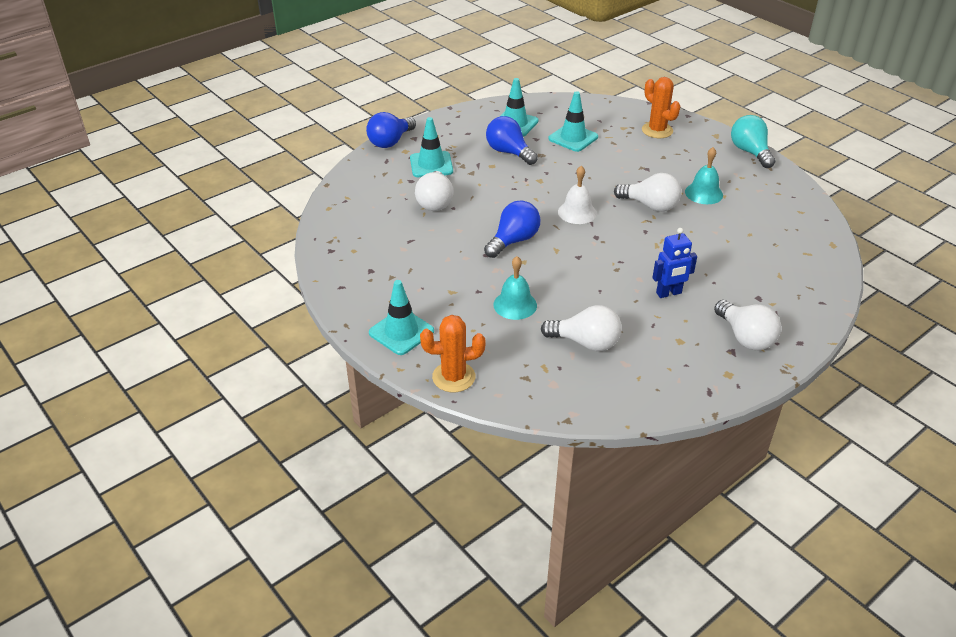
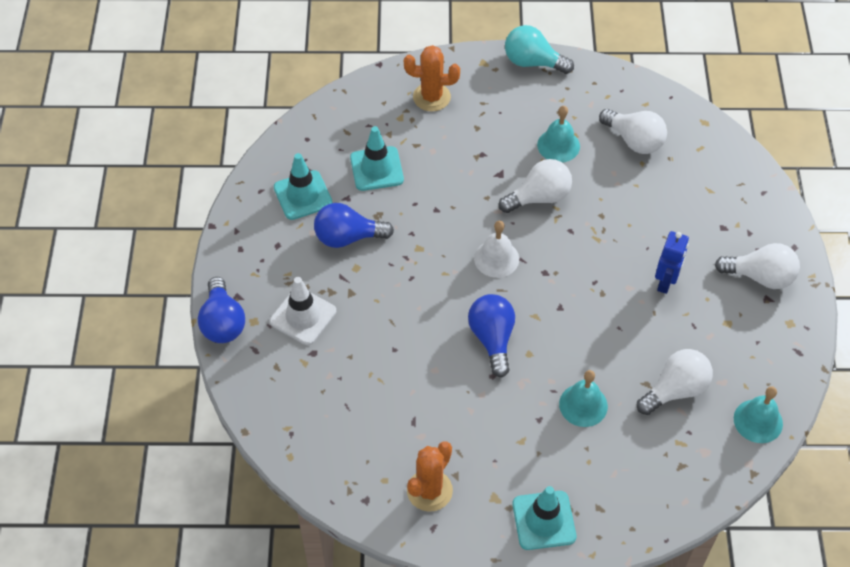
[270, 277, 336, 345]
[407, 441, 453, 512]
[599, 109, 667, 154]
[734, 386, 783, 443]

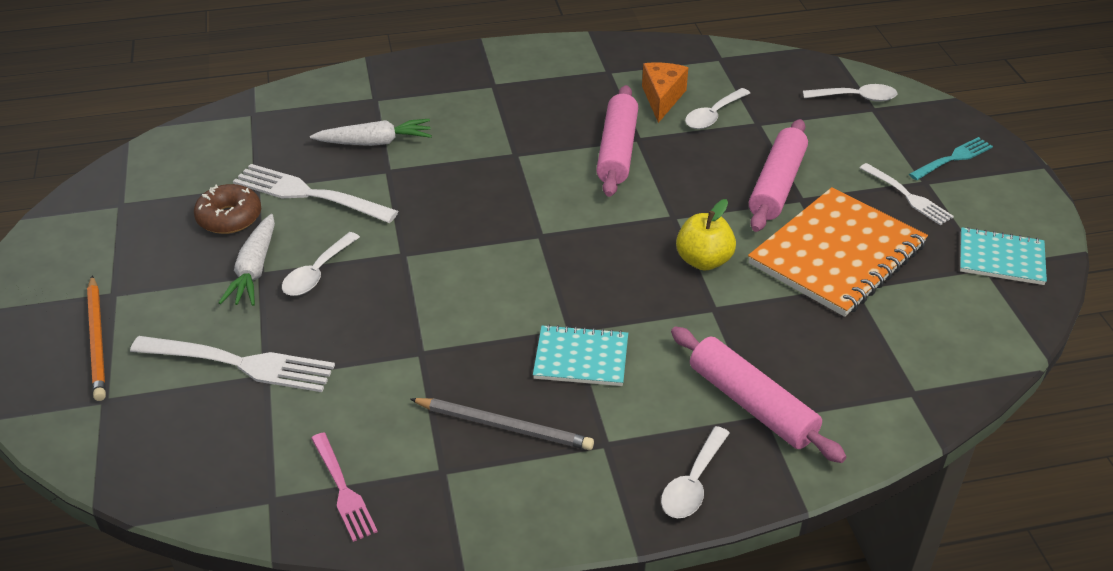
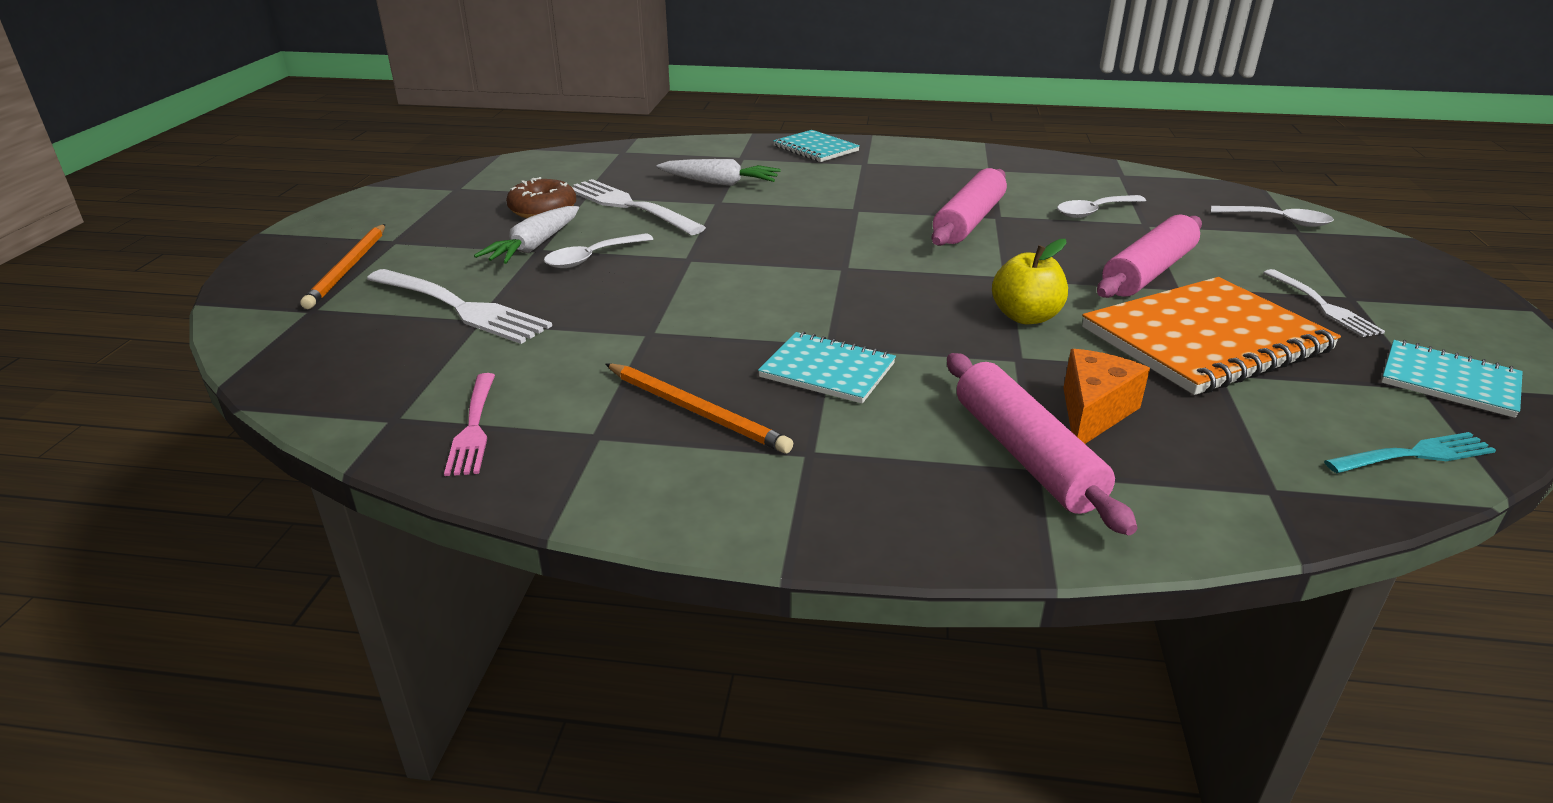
[606, 363, 793, 454]
[773, 130, 860, 162]
[1063, 349, 1150, 444]
[1324, 432, 1496, 473]
[661, 426, 730, 518] (first image)

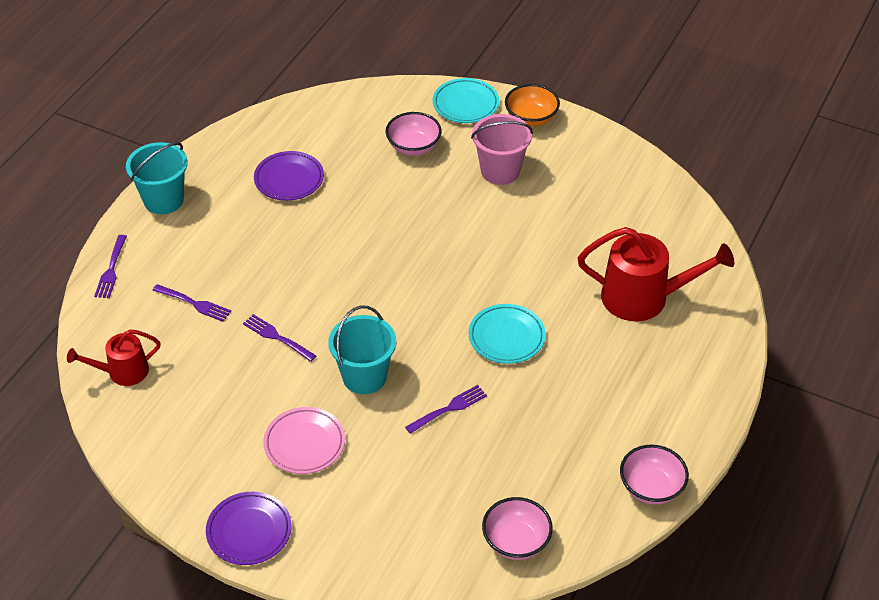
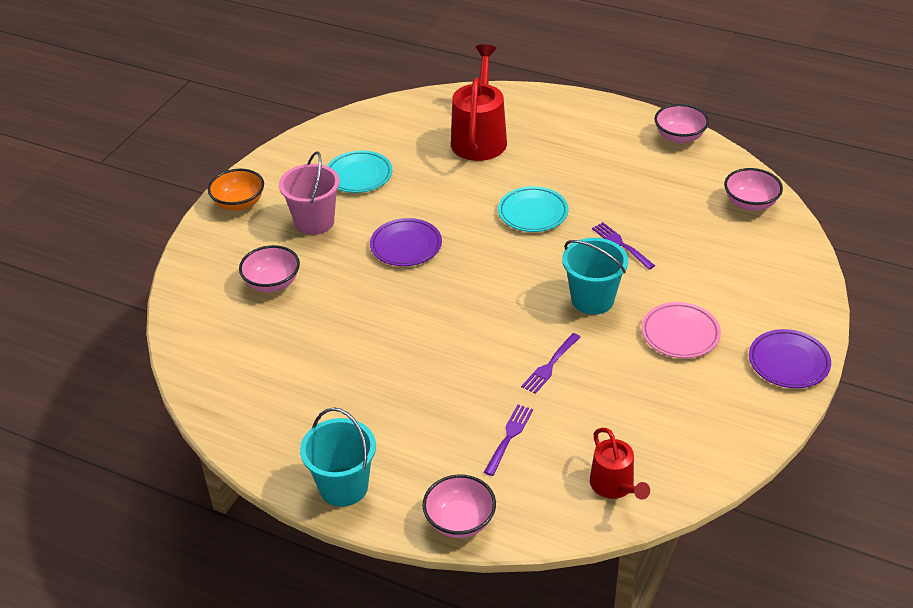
[327, 150, 392, 193]
[370, 218, 442, 266]
[423, 475, 496, 538]

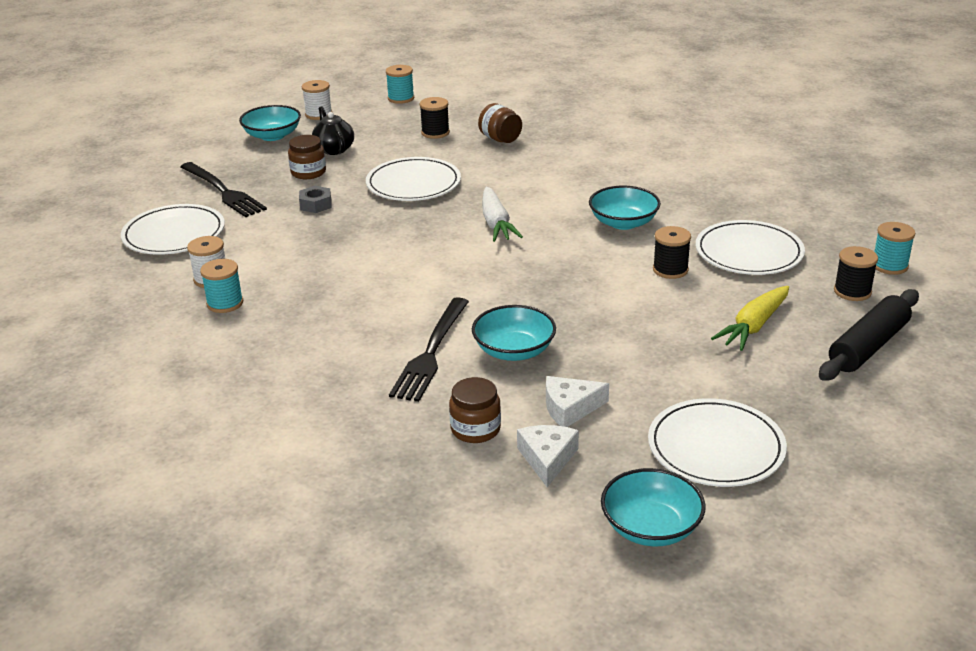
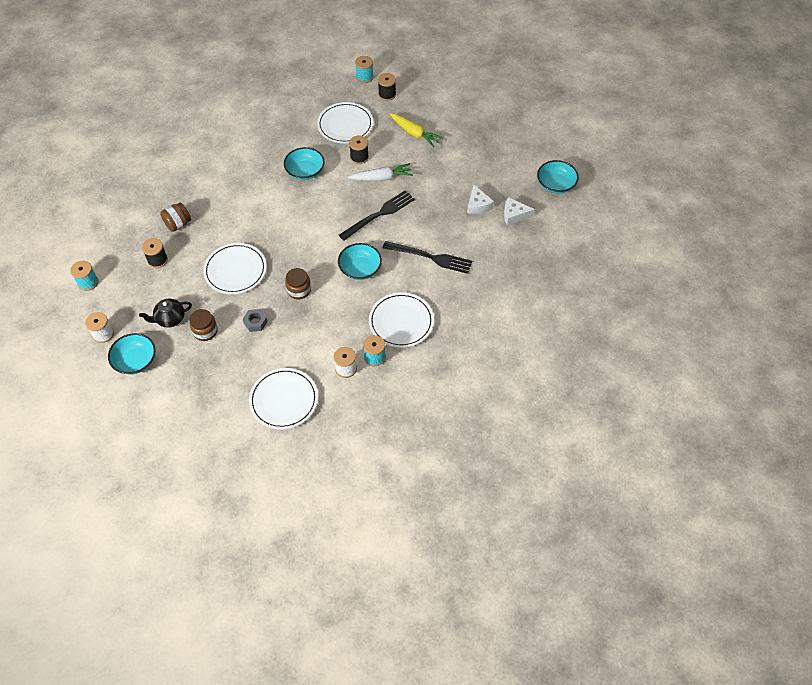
[285, 268, 311, 299]
[338, 243, 382, 280]
[339, 190, 415, 241]
[348, 163, 413, 181]
[369, 292, 434, 348]
[819, 289, 919, 381] (first image)

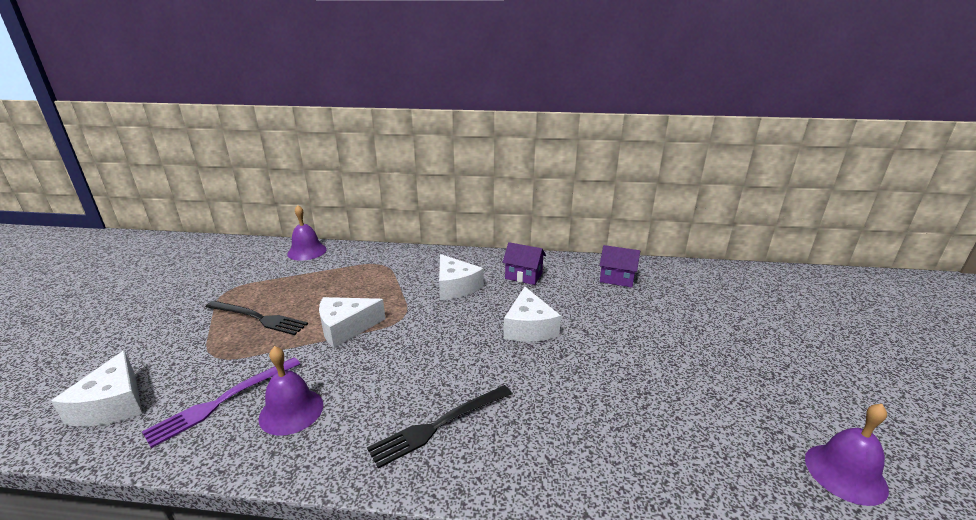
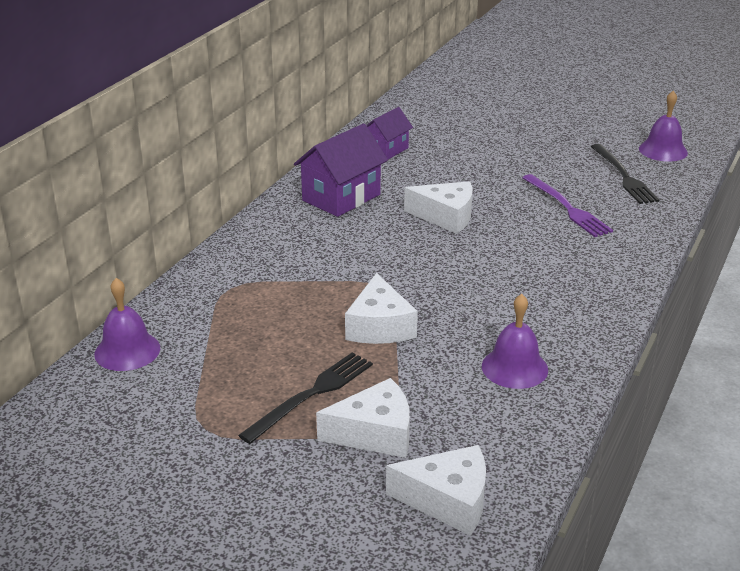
[294, 123, 388, 217]
[316, 378, 410, 458]
[523, 174, 613, 237]
[591, 144, 660, 204]

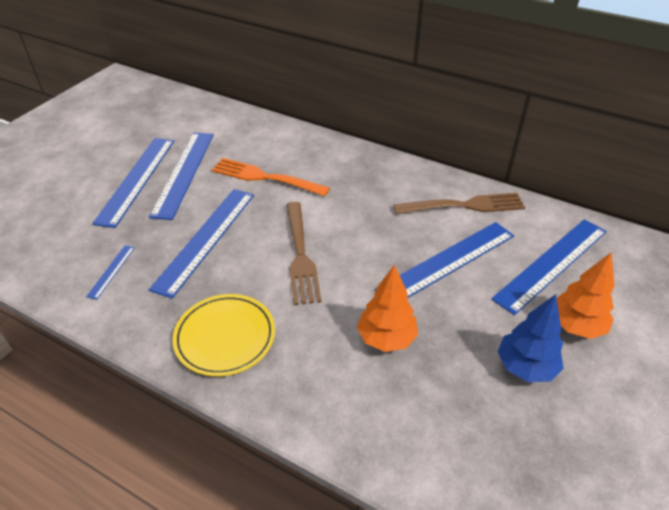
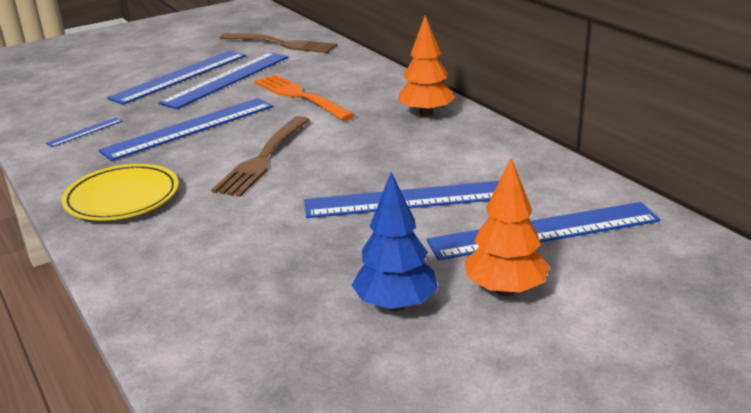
[219, 33, 337, 53]
[398, 16, 455, 117]

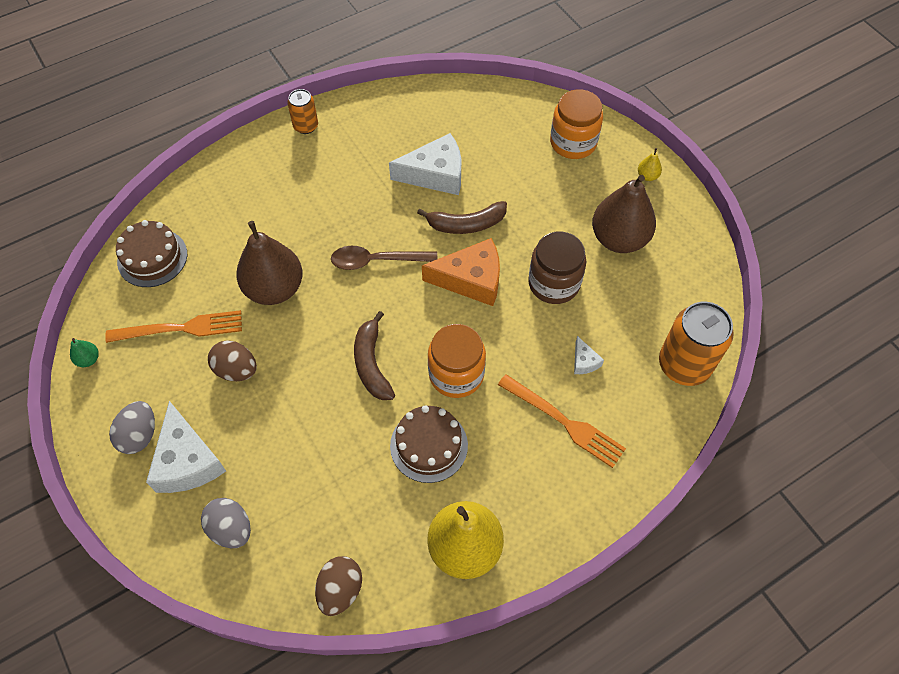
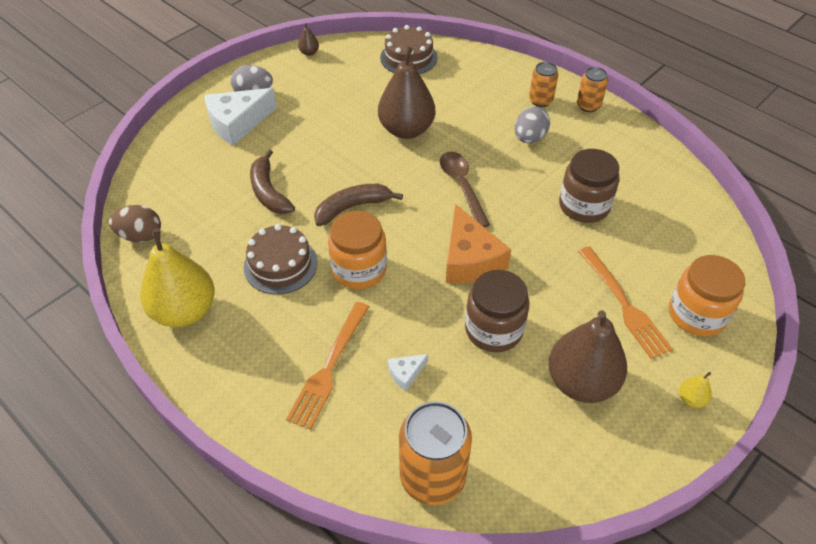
[250, 149, 295, 214]
[298, 23, 319, 56]
[515, 107, 550, 143]
[529, 62, 558, 107]
[559, 149, 619, 223]
[578, 246, 673, 359]
[208, 341, 257, 381] (first image)

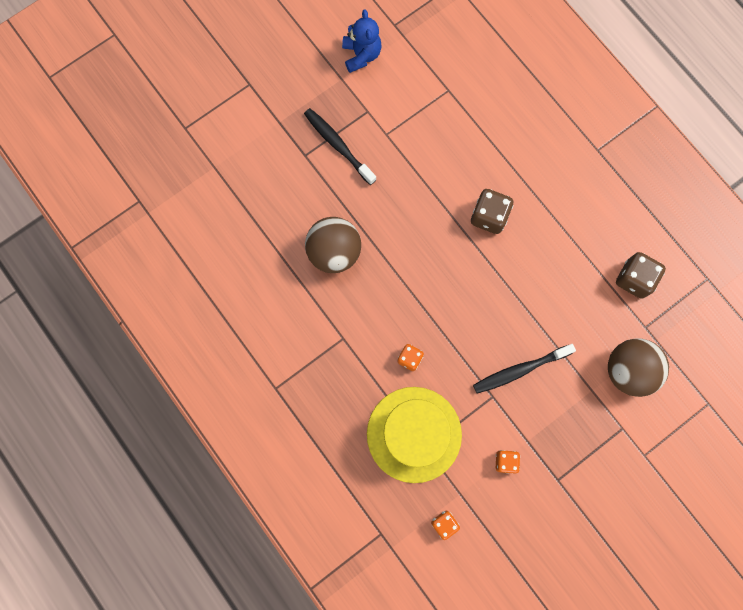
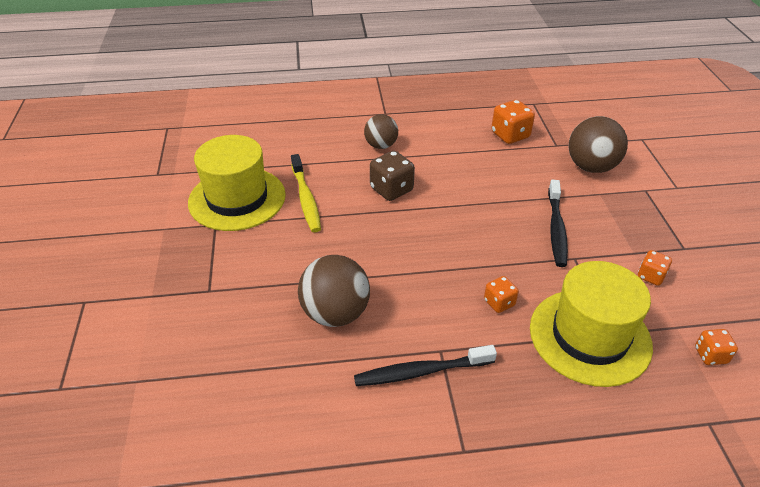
[188, 135, 286, 231]
[291, 154, 321, 232]
[354, 345, 497, 386]
[364, 114, 398, 149]
[491, 100, 535, 144]
[342, 10, 381, 73] (first image)

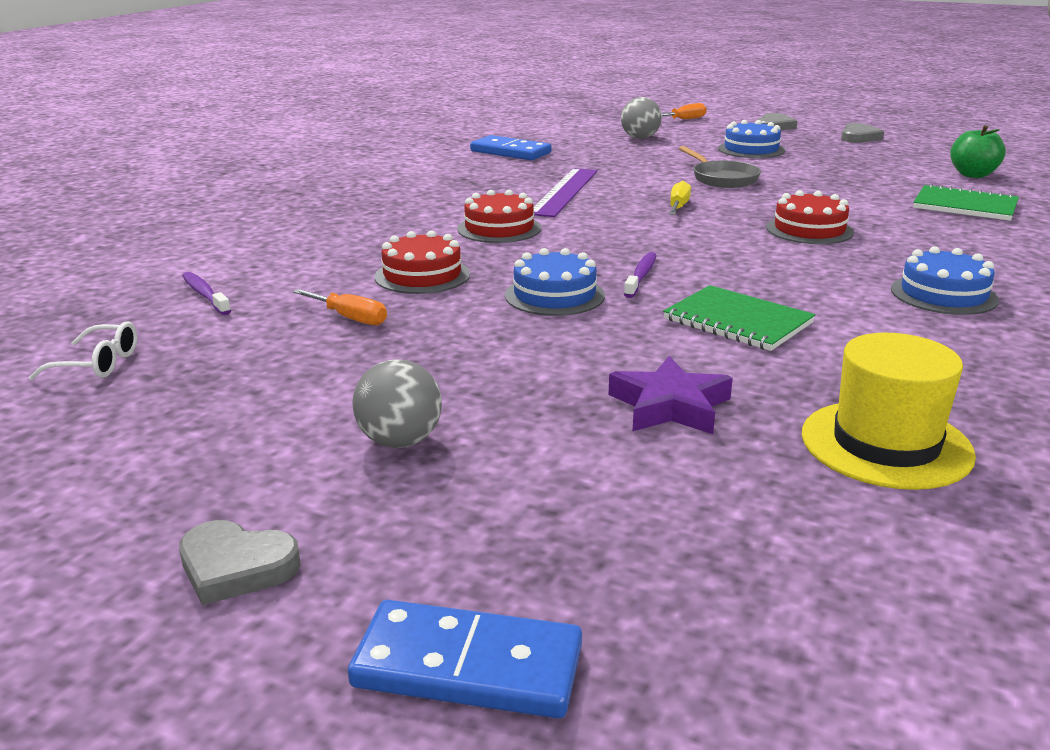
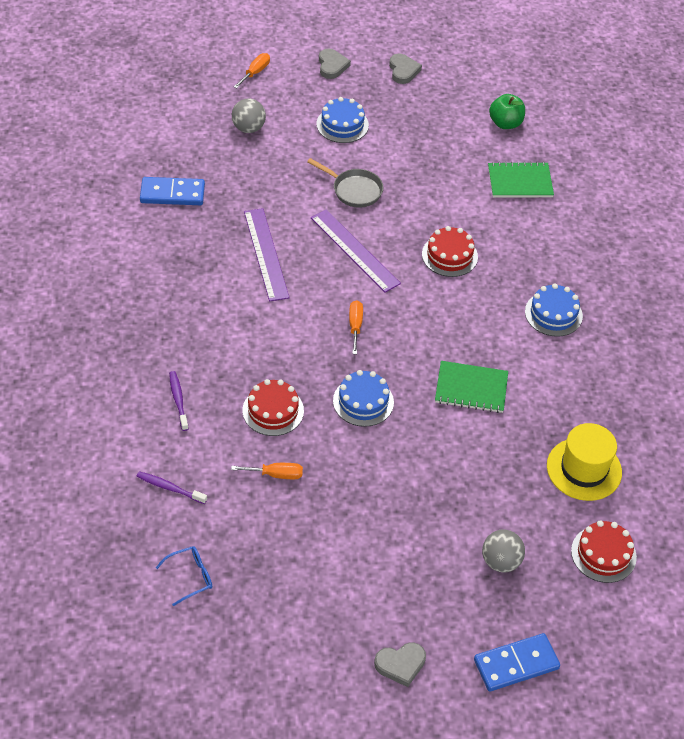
[156, 546, 212, 606]
[169, 371, 189, 431]
[311, 209, 401, 293]
[349, 300, 363, 354]
[482, 530, 525, 572]
[571, 520, 637, 583]
[608, 356, 733, 434] (first image)

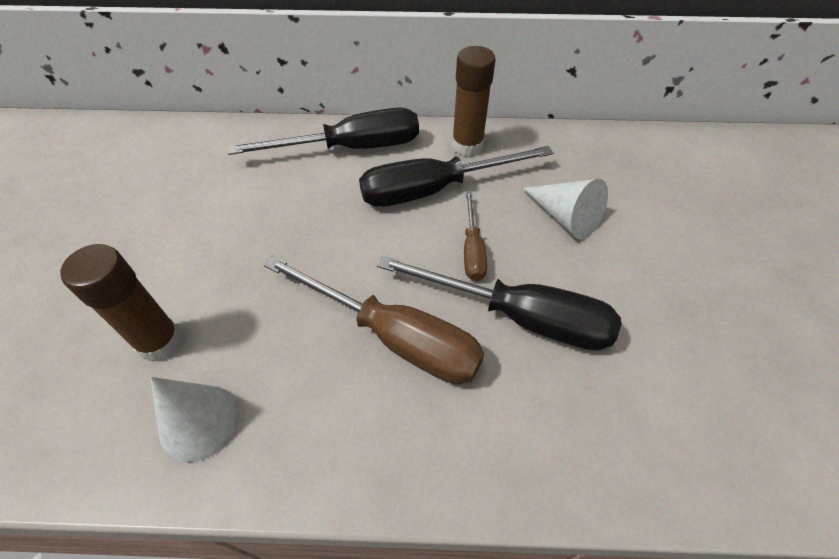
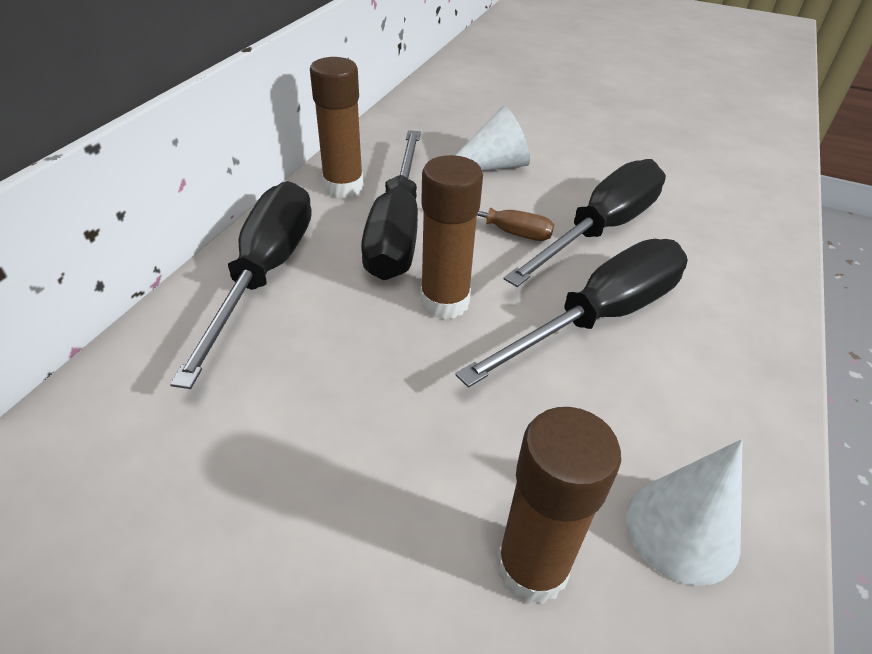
[420, 155, 483, 319]
[455, 239, 688, 387]

